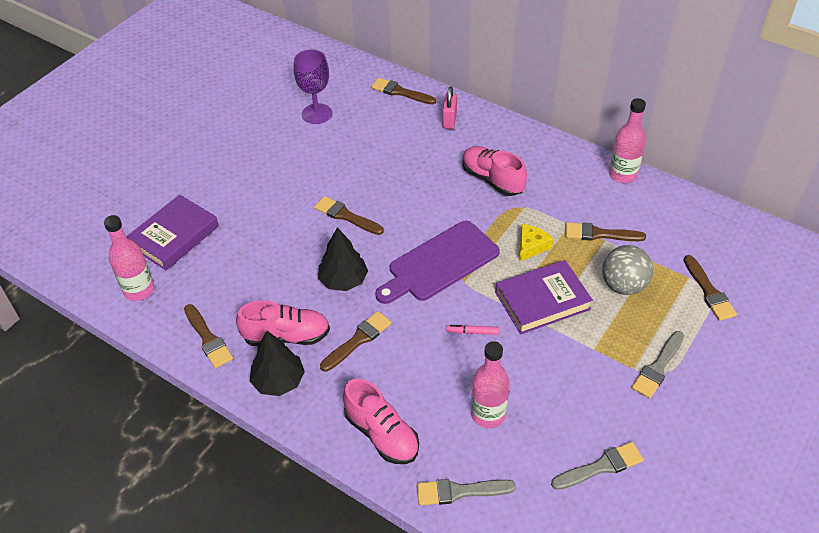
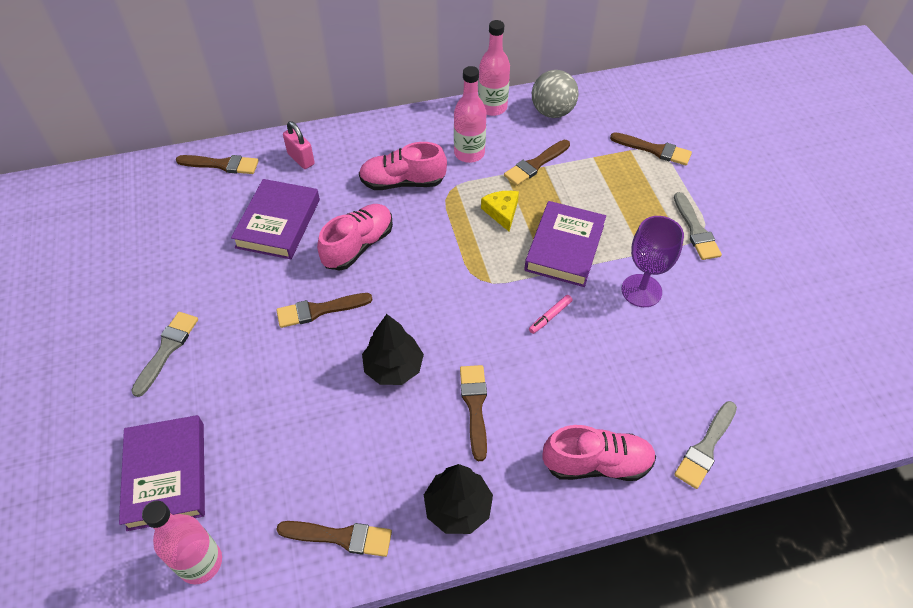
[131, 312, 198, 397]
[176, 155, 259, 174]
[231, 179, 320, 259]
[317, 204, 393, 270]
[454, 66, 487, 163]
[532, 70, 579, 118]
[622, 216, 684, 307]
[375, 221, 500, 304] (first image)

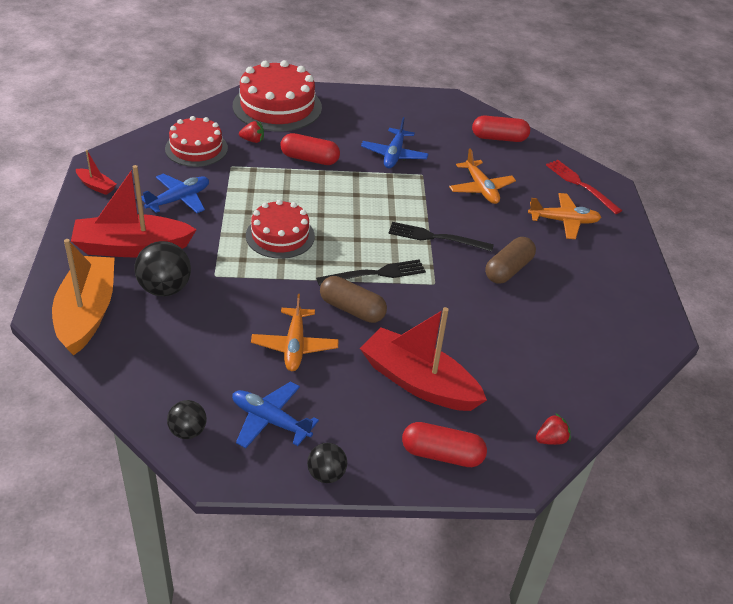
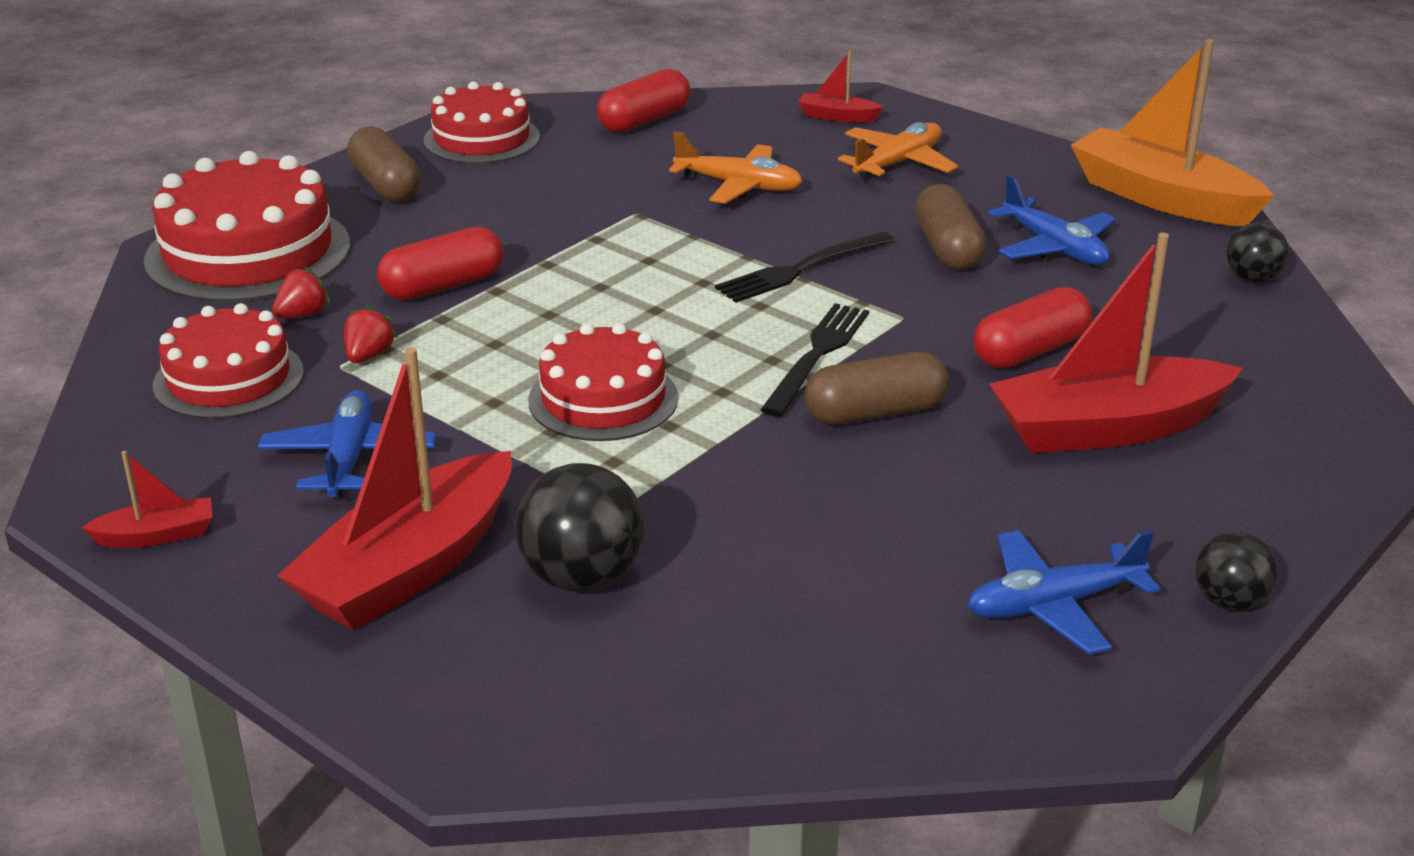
[344, 305, 398, 363]
[347, 126, 421, 202]
[423, 81, 540, 164]
[798, 51, 883, 122]
[974, 287, 1092, 368]
[988, 175, 1116, 265]
[1071, 39, 1274, 226]
[1226, 222, 1289, 283]
[251, 294, 339, 371] (first image)

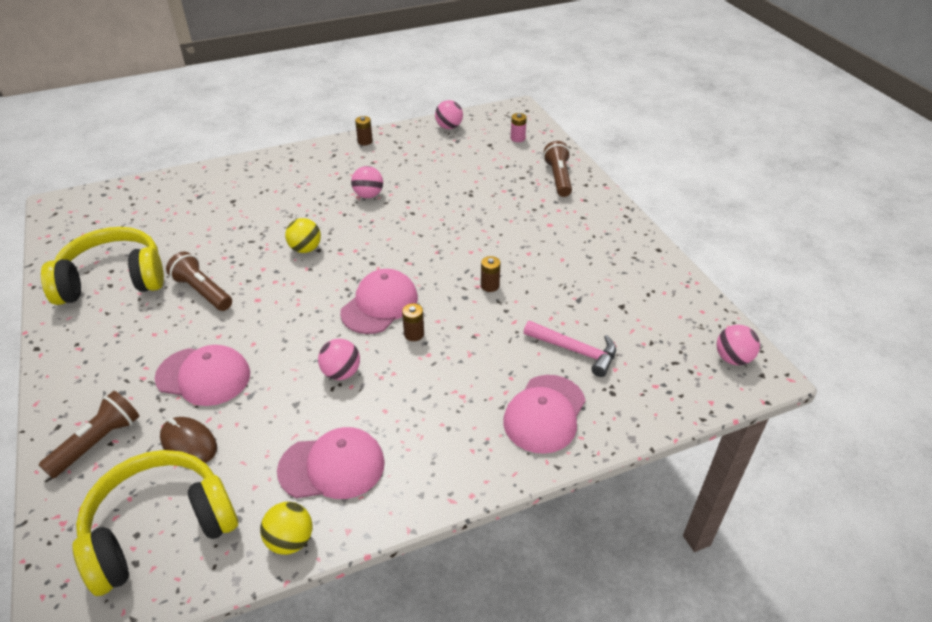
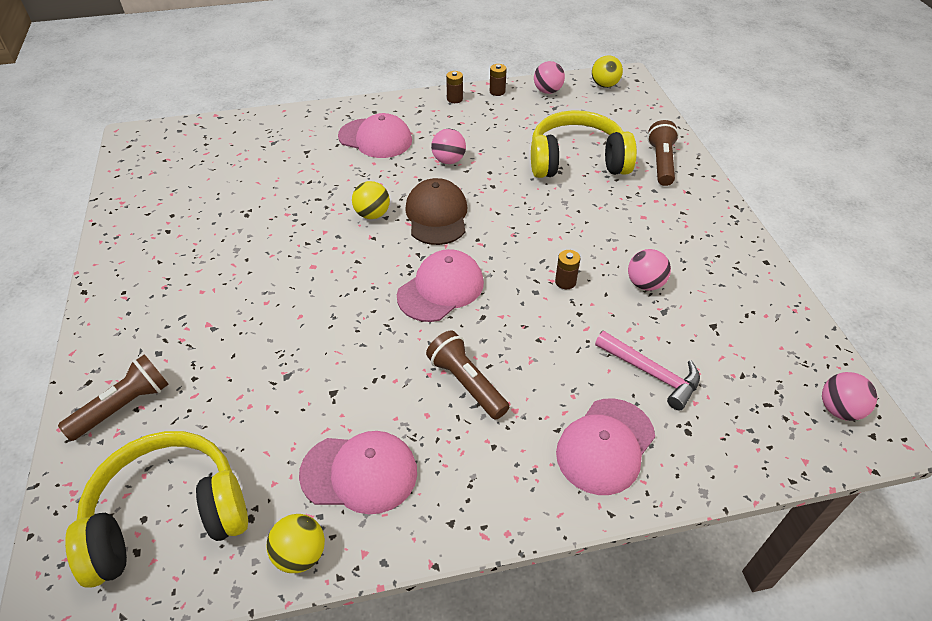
[338, 113, 412, 158]
[405, 178, 468, 245]
[426, 330, 509, 420]
[490, 64, 507, 96]
[531, 110, 637, 178]
[592, 55, 623, 88]
[628, 249, 671, 291]
[160, 417, 217, 463] (first image)
[511, 113, 527, 142] (first image)

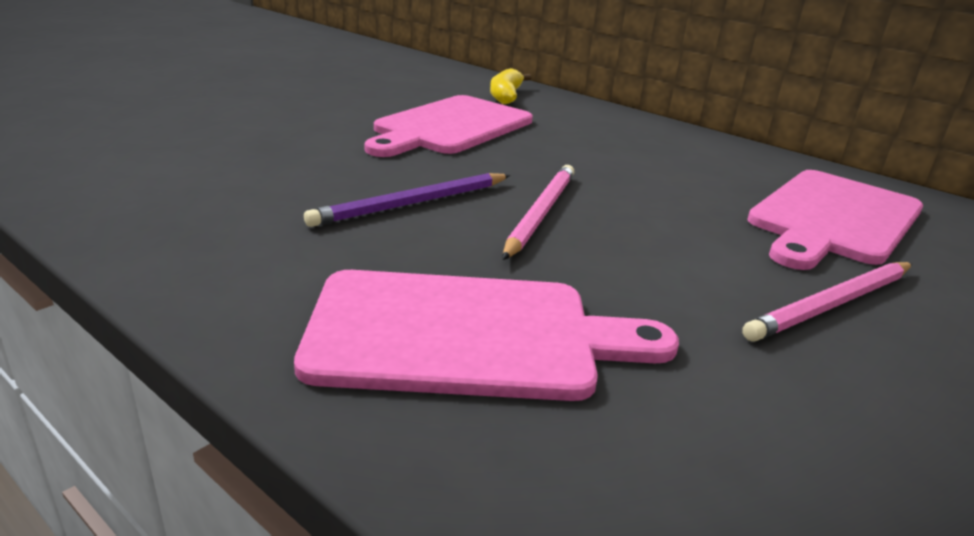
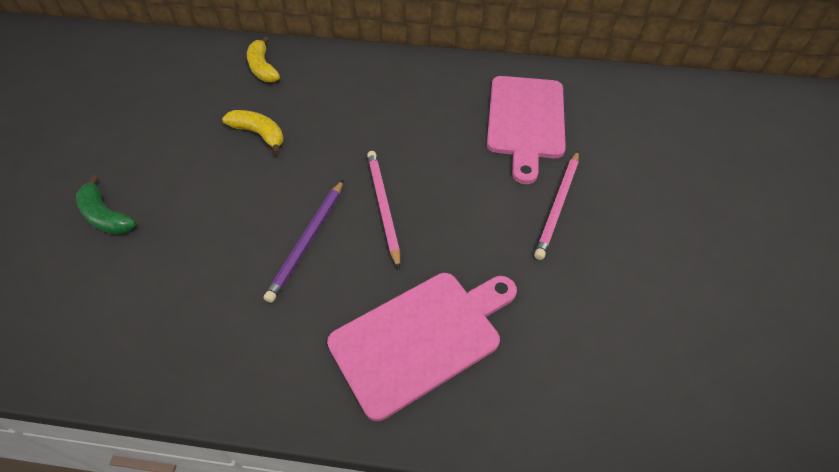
[76, 175, 136, 235]
[222, 110, 284, 155]

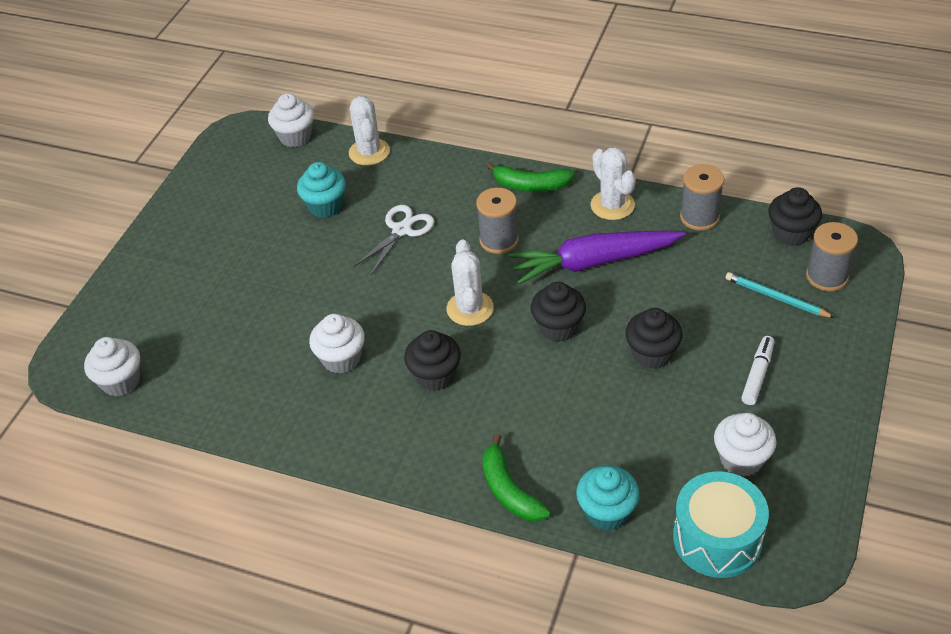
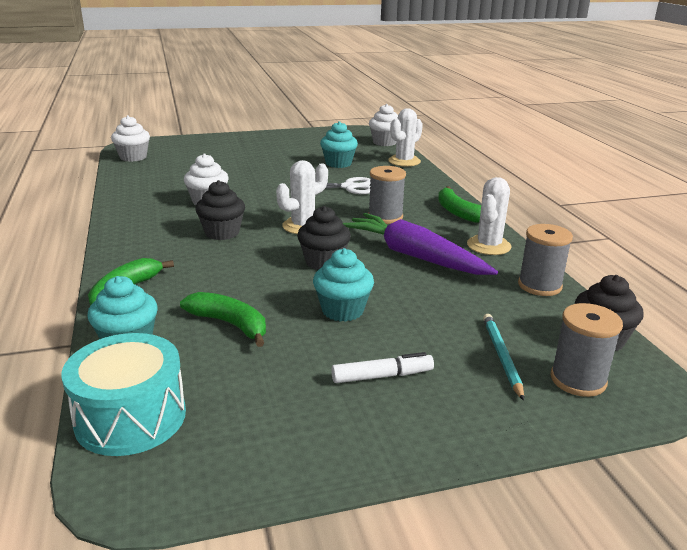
[180, 292, 266, 347]
[313, 248, 374, 322]
[714, 413, 777, 477] (first image)

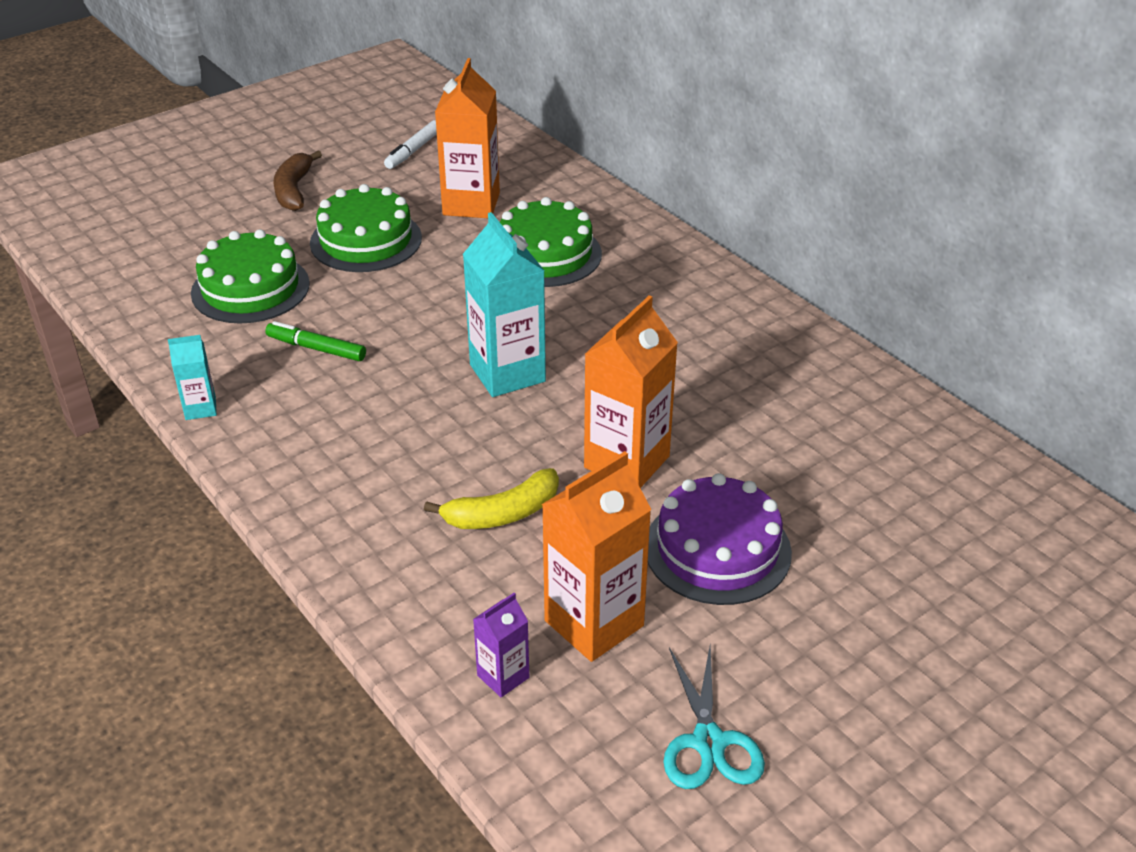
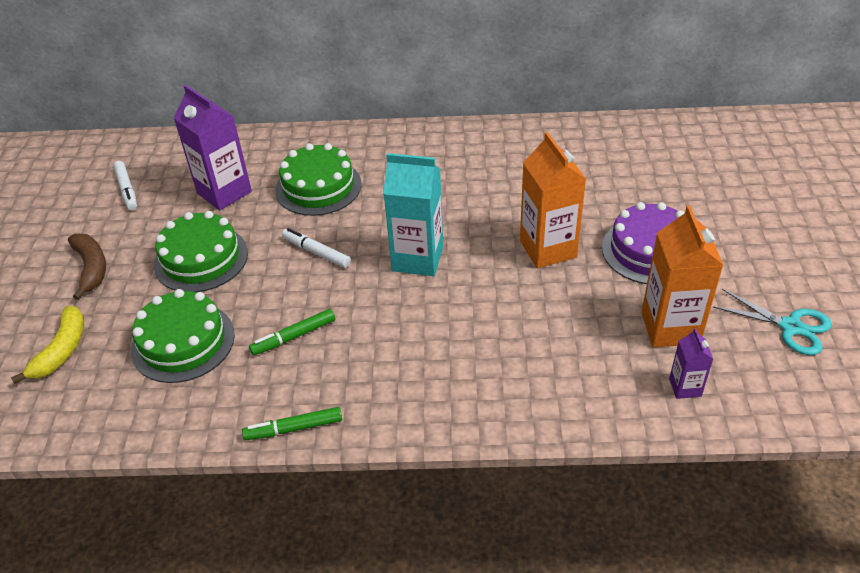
[11, 306, 84, 384]
[68, 234, 106, 300]
[174, 85, 252, 210]
[242, 407, 342, 440]
[282, 228, 351, 268]

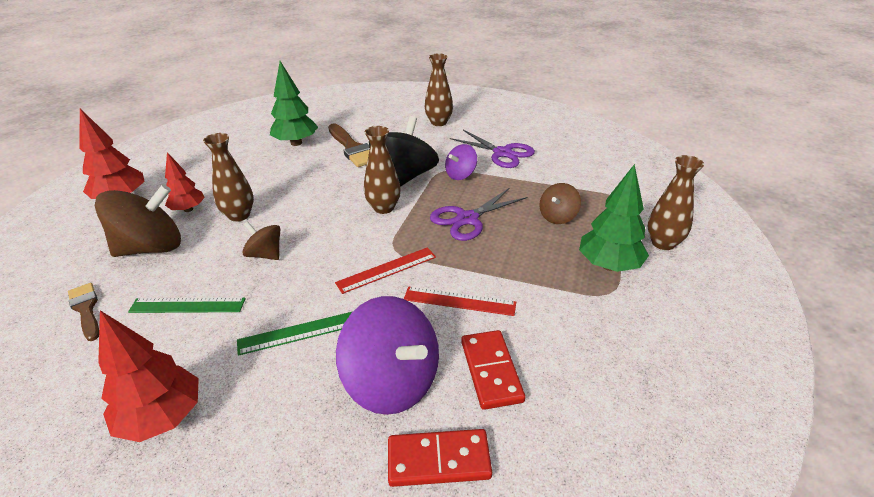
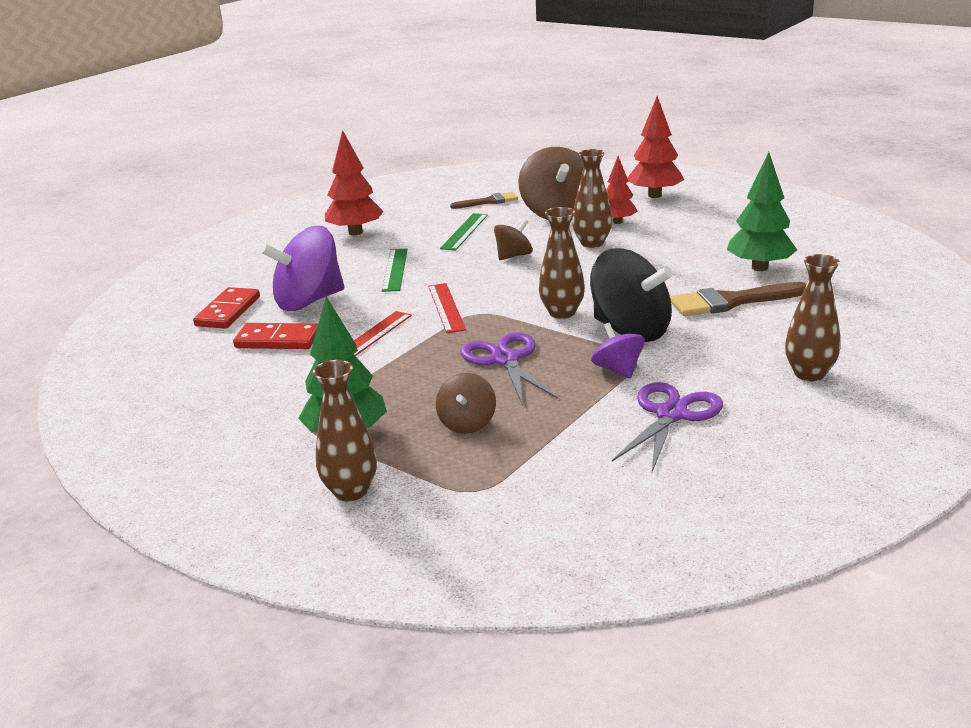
[436, 373, 496, 434]
[612, 382, 723, 472]

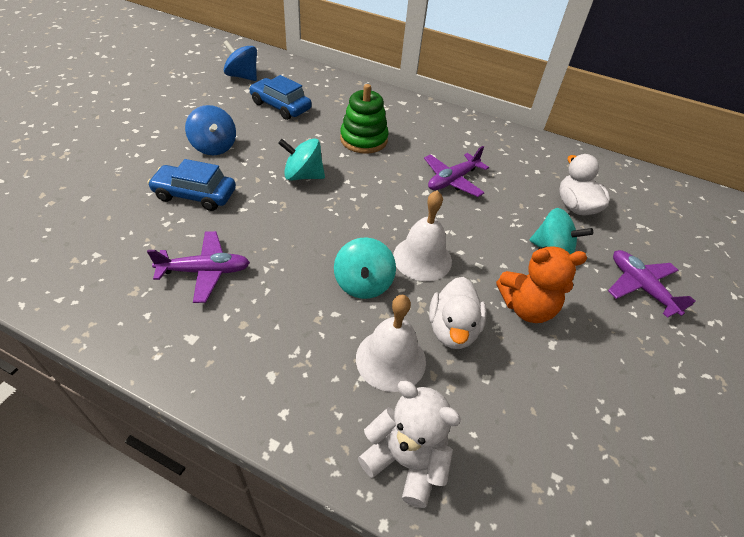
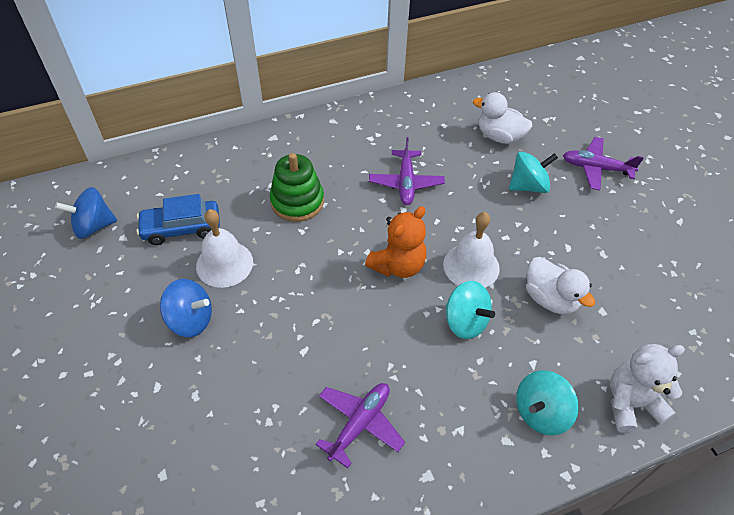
[196, 209, 253, 288]
[365, 206, 427, 278]
[516, 370, 579, 435]
[148, 159, 236, 211] (first image)

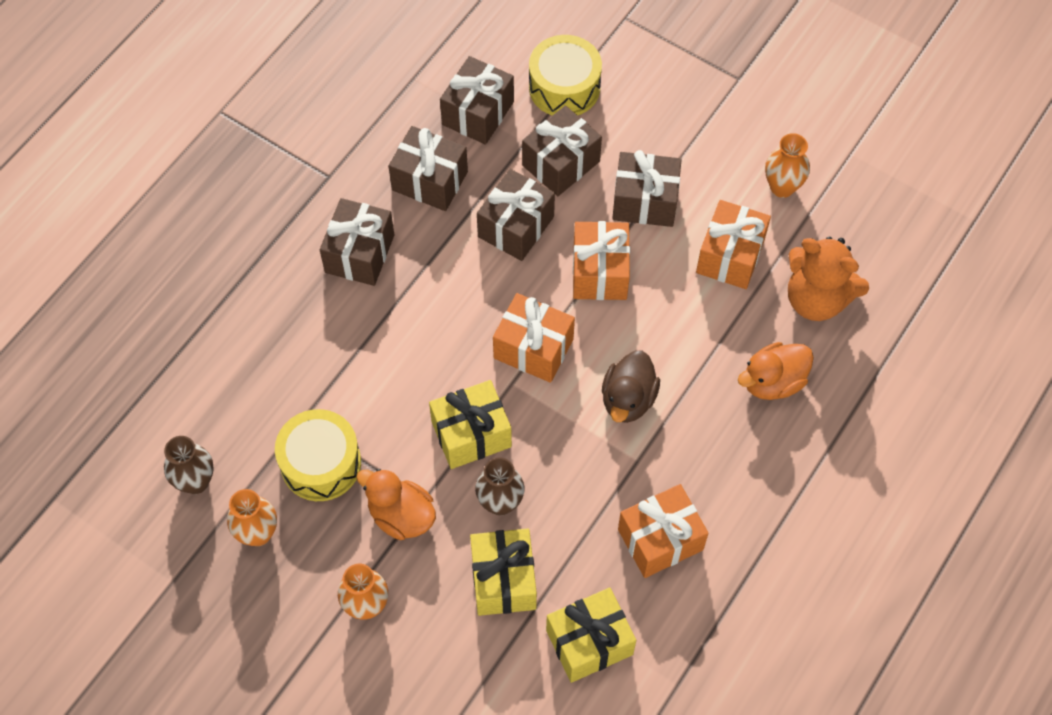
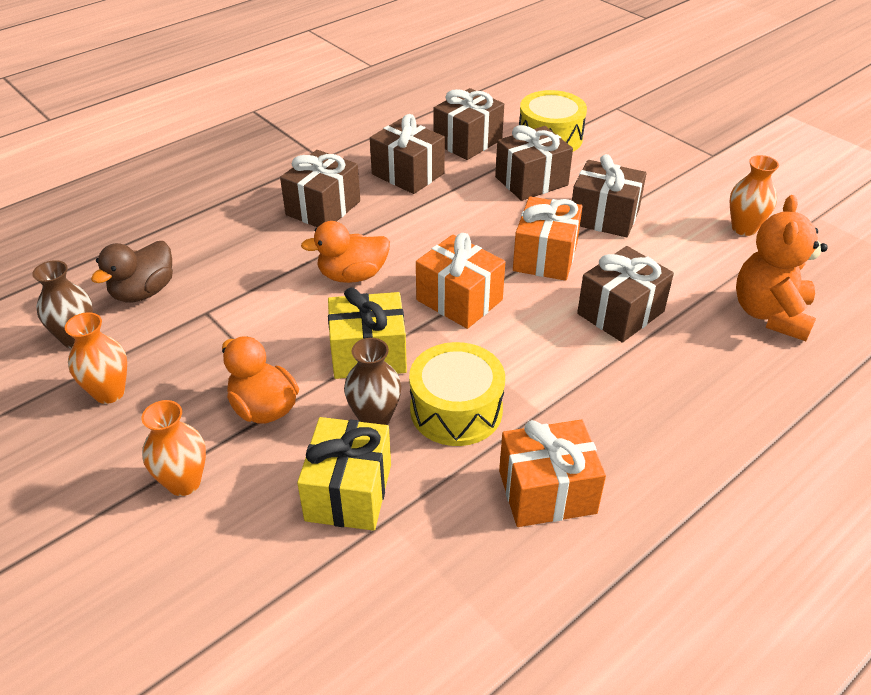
[91, 241, 173, 302]
[301, 221, 390, 283]
[409, 342, 505, 446]
[577, 246, 674, 343]
[736, 195, 828, 341]
[546, 588, 636, 683] (first image)
[696, 200, 771, 289] (first image)

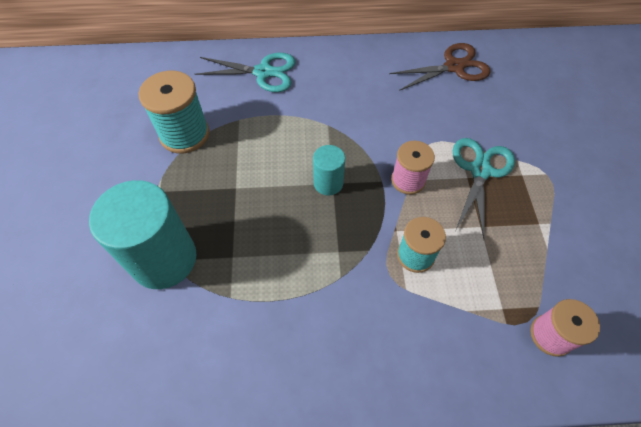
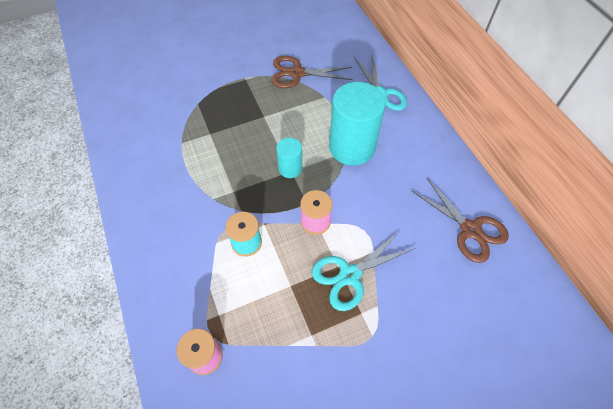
[271, 56, 353, 88]
[312, 232, 415, 311]
[329, 82, 386, 166]

